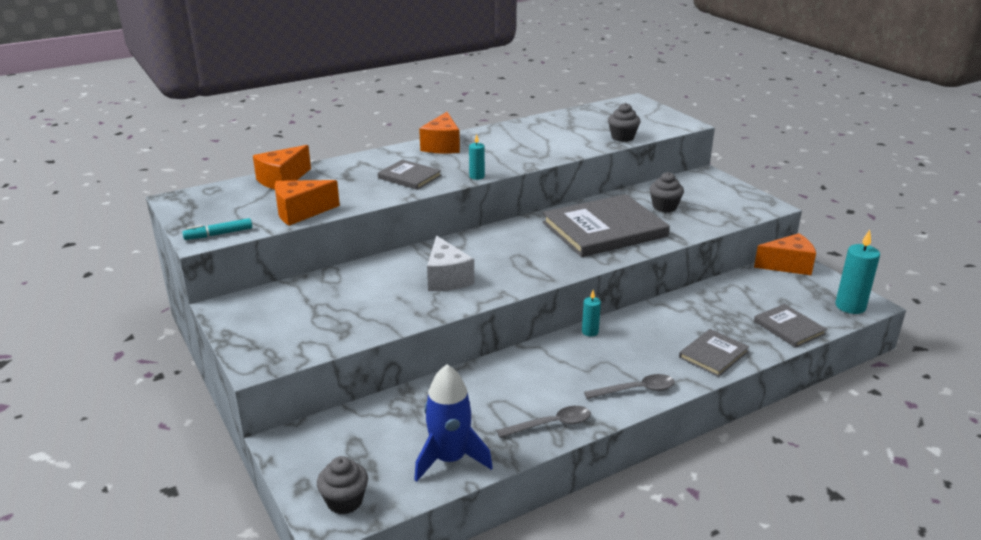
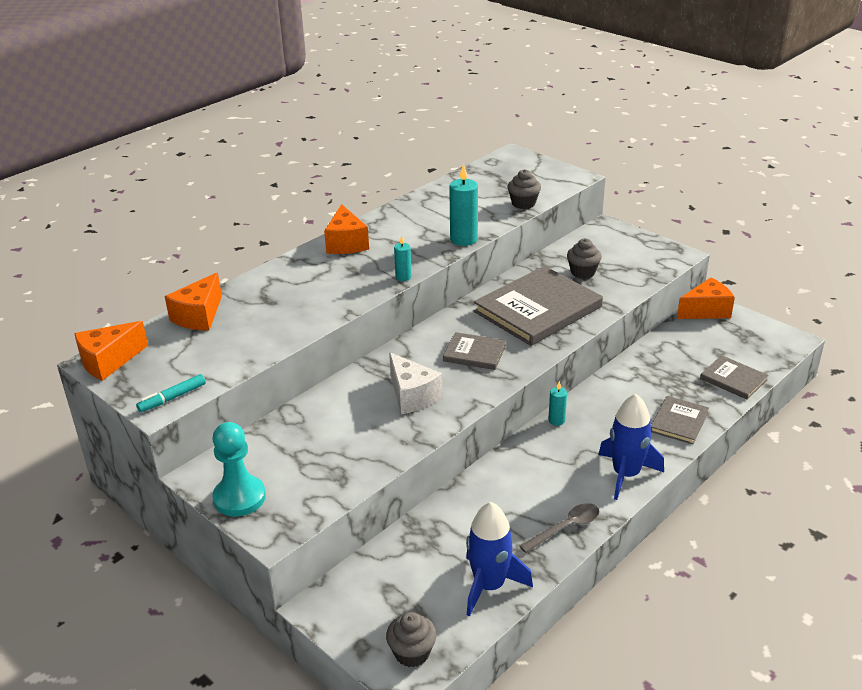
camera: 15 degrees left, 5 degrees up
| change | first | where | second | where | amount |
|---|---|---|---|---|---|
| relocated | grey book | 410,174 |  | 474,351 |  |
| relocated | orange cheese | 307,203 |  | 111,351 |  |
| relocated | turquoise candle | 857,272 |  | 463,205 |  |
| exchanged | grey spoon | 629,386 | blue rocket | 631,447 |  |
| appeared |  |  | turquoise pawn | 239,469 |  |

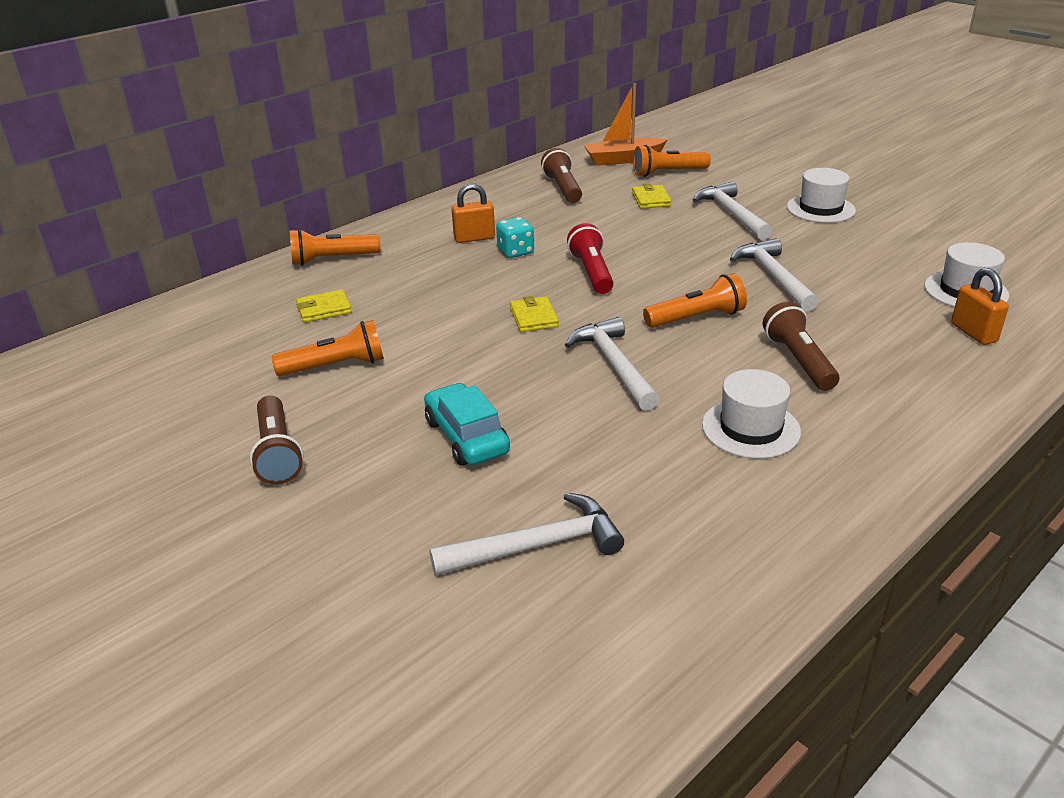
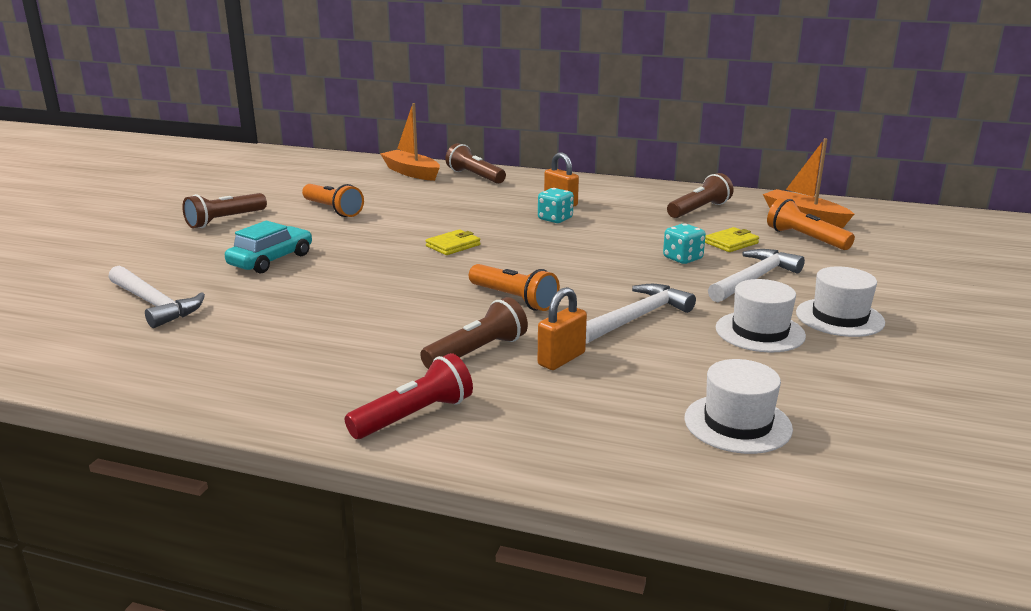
camera: 60 degrees right, 10 degrees down
| change | first | where | second | where | amount |
|---|---|---|---|---|---|
| relocated | red flashlight | 590,258 |  | 409,396 |  |
| colour | orange flashlight | 334,247 | brown flashlight | 475,163 |  |
| relocated | orange padlock | 980,306 |  | 562,328 |  |
| missing | yellow wallet | 324,306 |  |  |  |
| missing | white hammer | 612,364 |  |  |  |
| relocated | white hat | 751,414 |  | 761,316 |  |
| appeared |  |  | orange boat | 410,142 |  |
| appeared |  |  | turquoise dice | 684,243 |  |

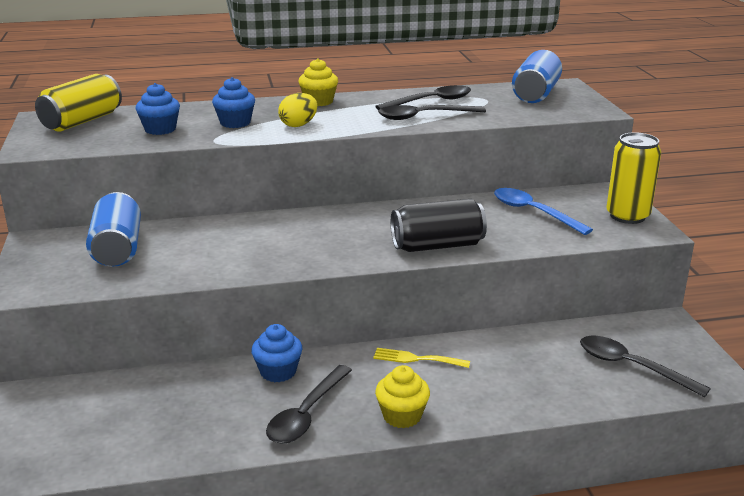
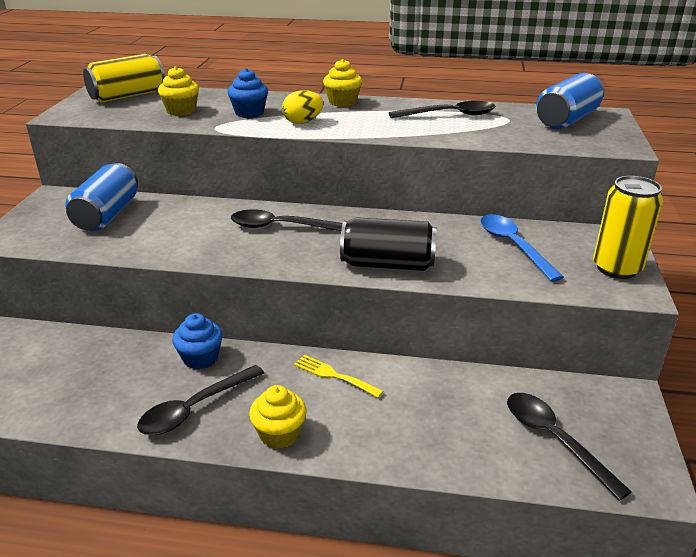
camera: 20 degrees right, 5 degrees up
| change | first | where | second | where | amount |
|---|---|---|---|---|---|
| colour | blue cupcake | 157,109 | yellow cupcake | 178,91 |  |
| relocated | black spoon | 432,112 |  | 287,220 |  |

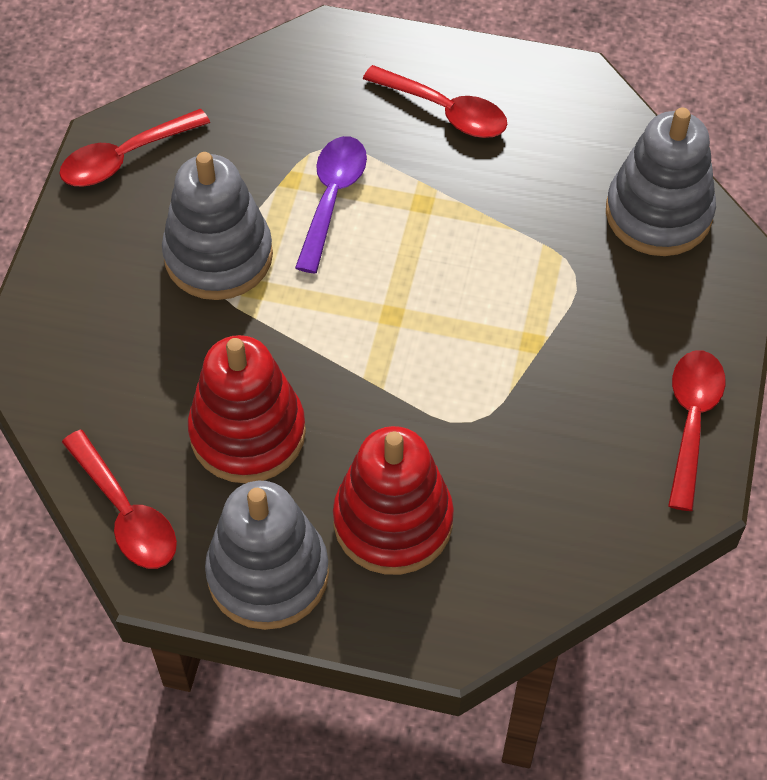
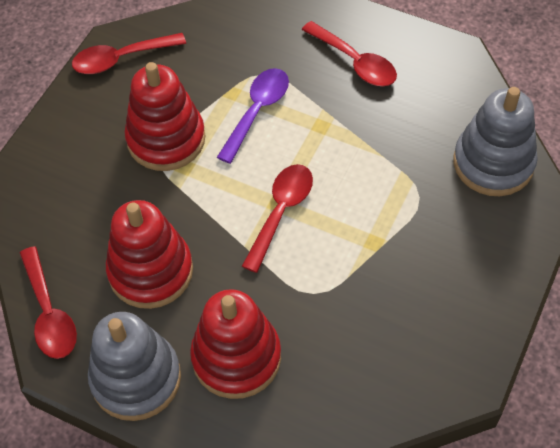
camera: 15 degrees right, 0 degrees up
| change | first | where | second | where | amount |
|---|---|---|---|---|---|
| colour | grey stacking toy | 217,226 | red stacking toy | 164,116 |  |
| relocated | red spoon | 696,431 |  | 277,218 |  |

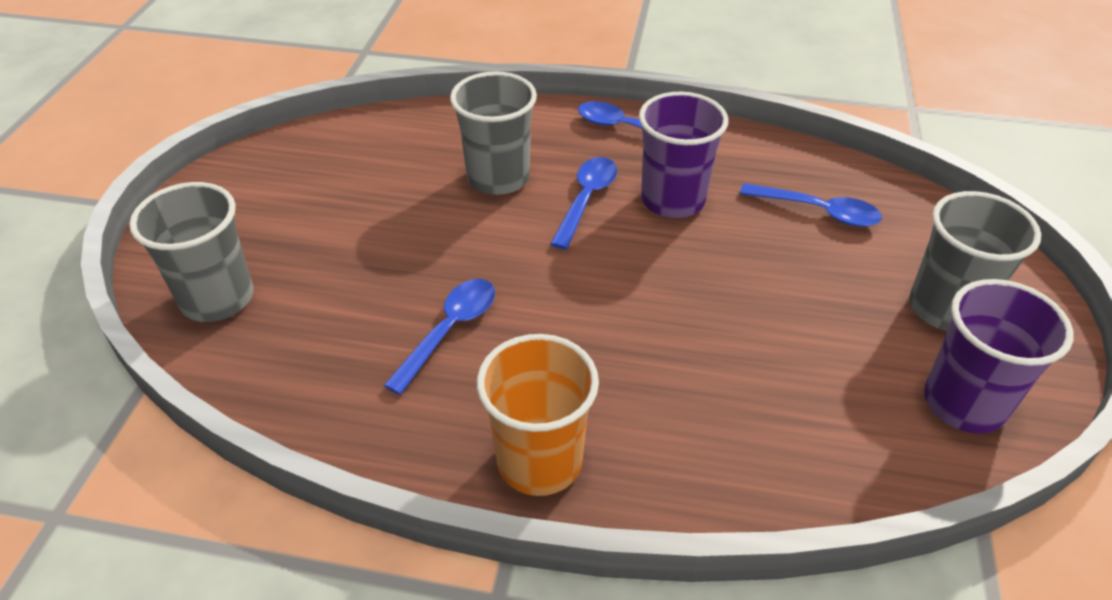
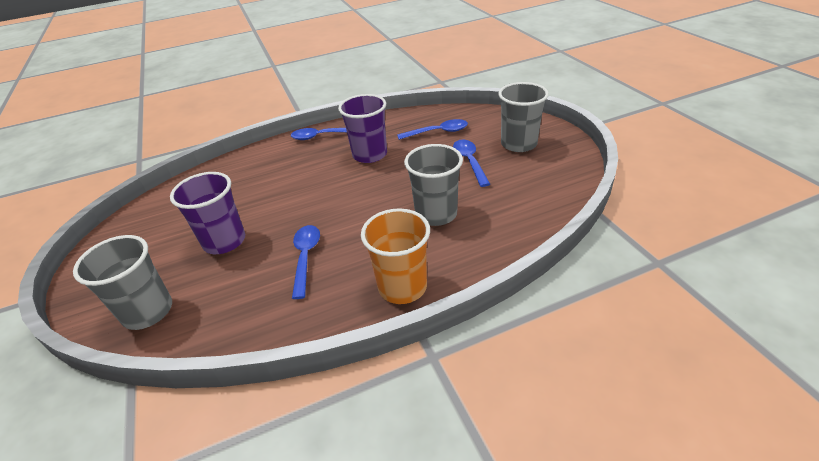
camera: 30 degrees left, 5 degrees down
| change | first | where | second | where | amount |
|---|---|---|---|---|---|
| relocated | grey cup | 493,133 |  | 433,185 |  |
| relocated | blue spoon | 583,203 |  | 471,163 |  |
| relocated | purple cup | 999,356 |  | 207,213 |  |

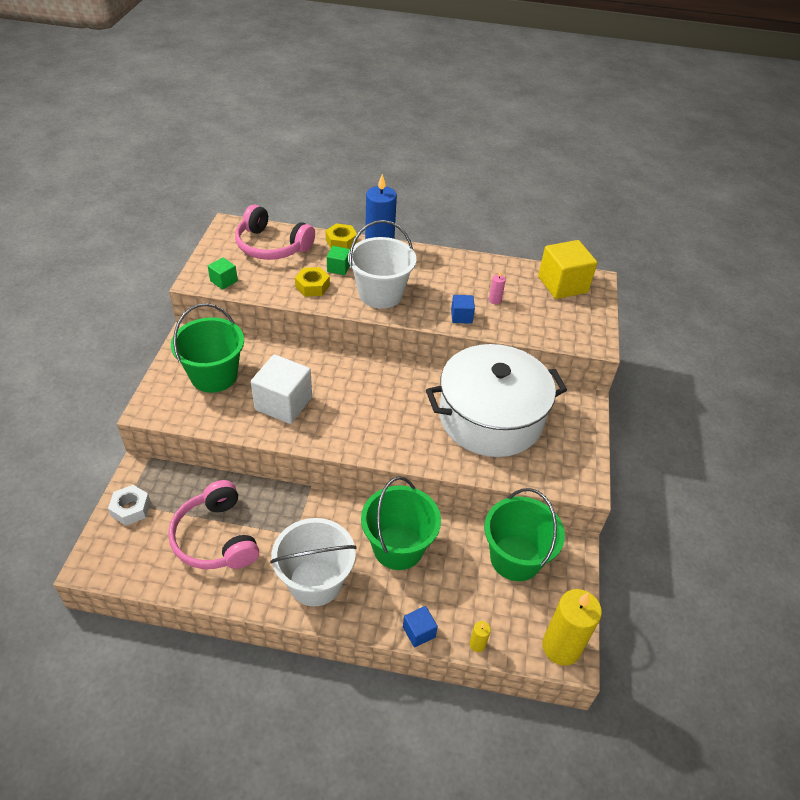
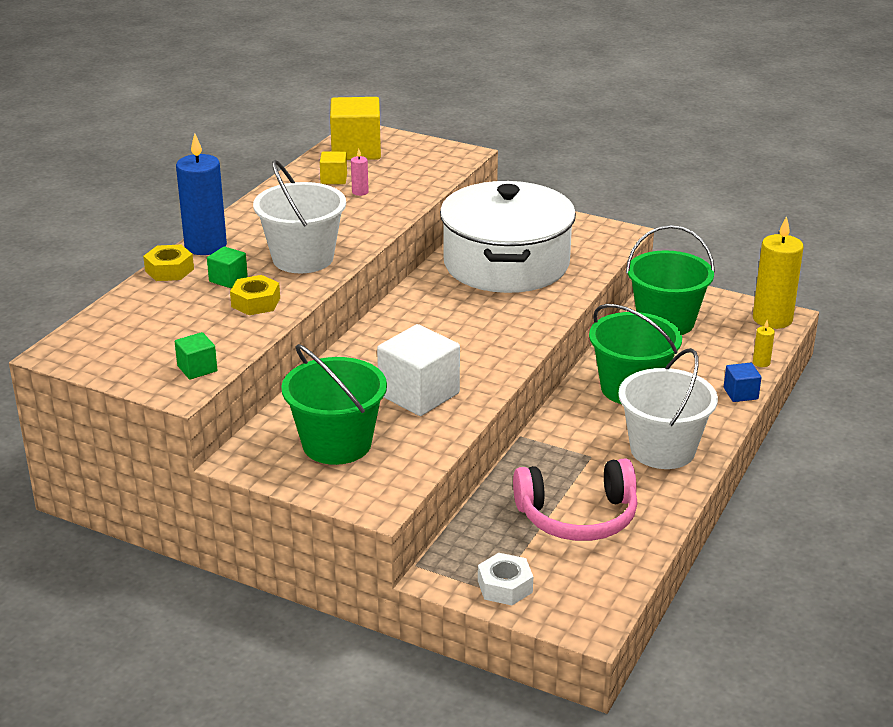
camera: 70 degrees left, 15 degrees down
| change | first | where | second | where | amount |
|---|---|---|---|---|---|
| missing | pink headphones | 275,232 |  |  |  |
| missing | blue cube | 463,309 |  |  |  |
| appeared |  |  | yellow cube | 333,168 |  |

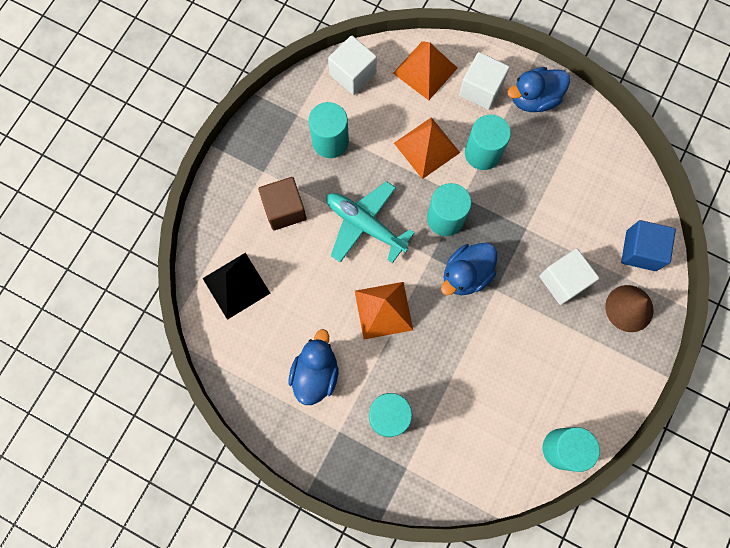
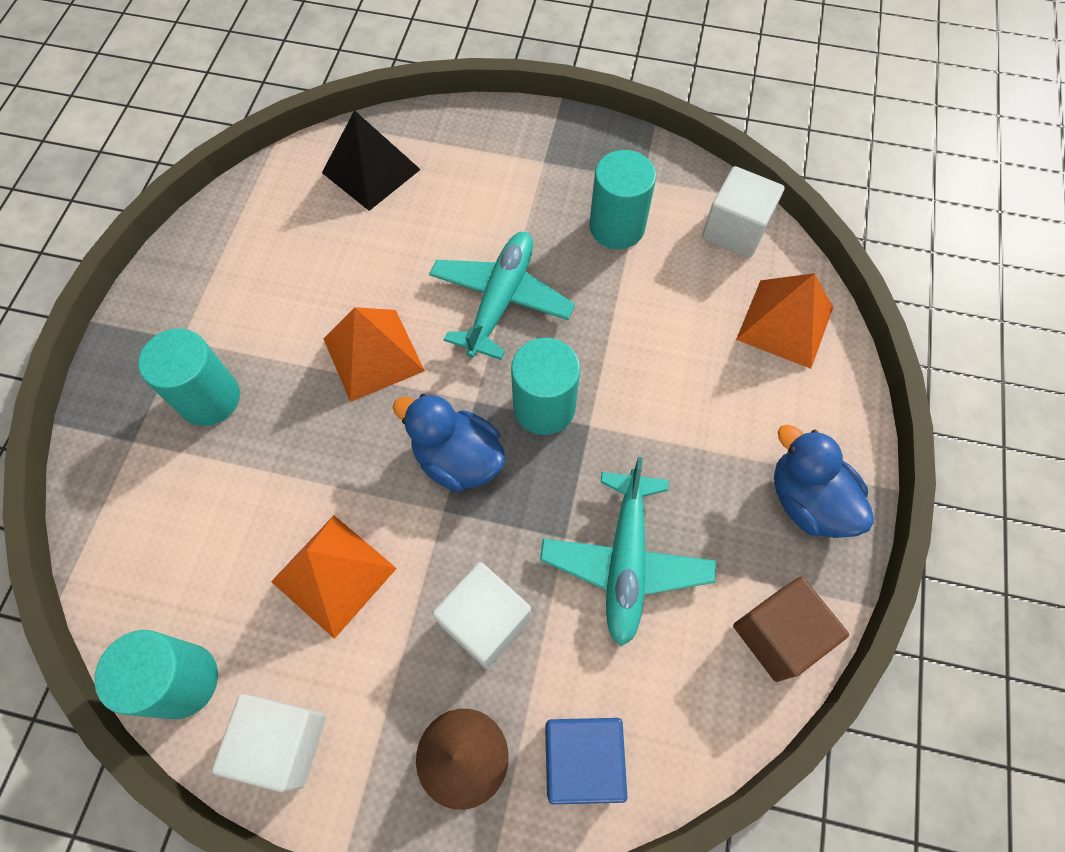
camera: 75 degrees right, 10 degrees down
| change | first | where | second | where | amount |
|---|---|---|---|---|---|
| relocated | white cube | 484,81 |  | 269,743 |  |
| missing | turquoise cylinder | 488,142 |  |  |  |
| relocated | orange pyramid | 427,148 |  | 334,577 |  |
| relocated | brown cube | 282,203 |  | 791,629 |  |
| missing | blue duck | 313,367 |  |  |  |
| appeared |  |  | turquoise plane | 628,551 |  |

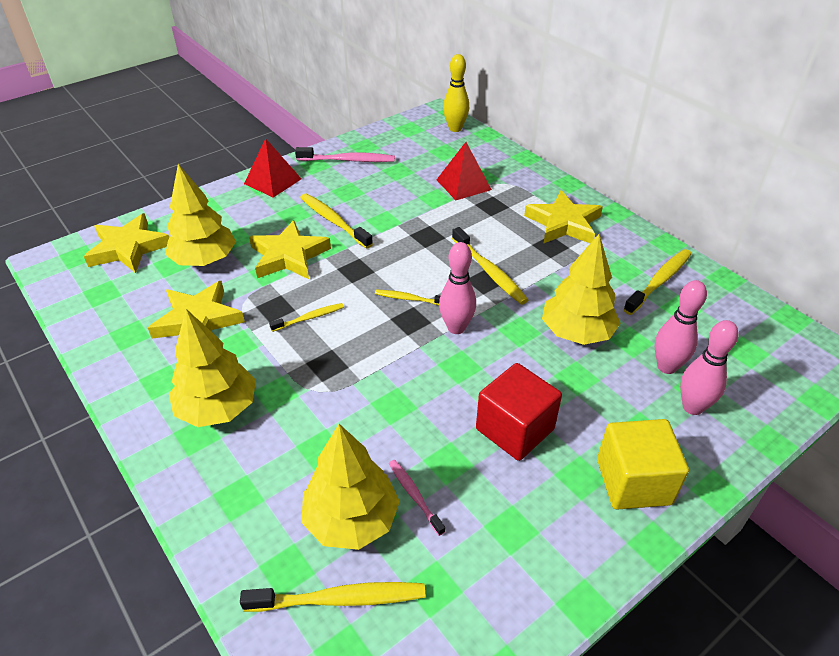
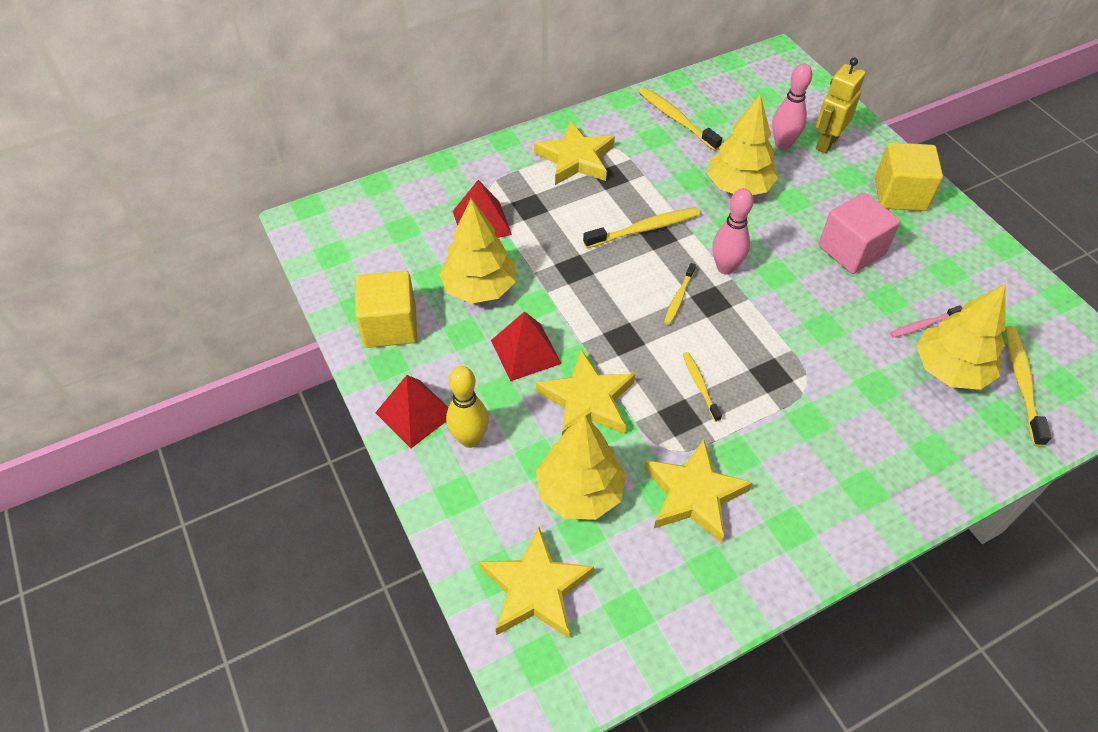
camera: 80 degrees left, 10 degrees up
| change | first | where | second | where | amount |
|---|---|---|---|---|---|
| relocated | yellow bowling pin | 456,93 |  | 467,407 |  |
| exchanged | pink toothbrush | 345,154 | yellow cube | 386,309 |  |
| exchanged | yellow toothbrush | 336,221 | red pyramid | 526,346 |  |
| relocated | yellow tree | 212,368 |  | 477,251 |  |
| exchanged | pink bowling pin | 709,367 | yellow robot | 841,105 |  |
| colour | red cube | 519,412 | pink cube | 859,233 |  |

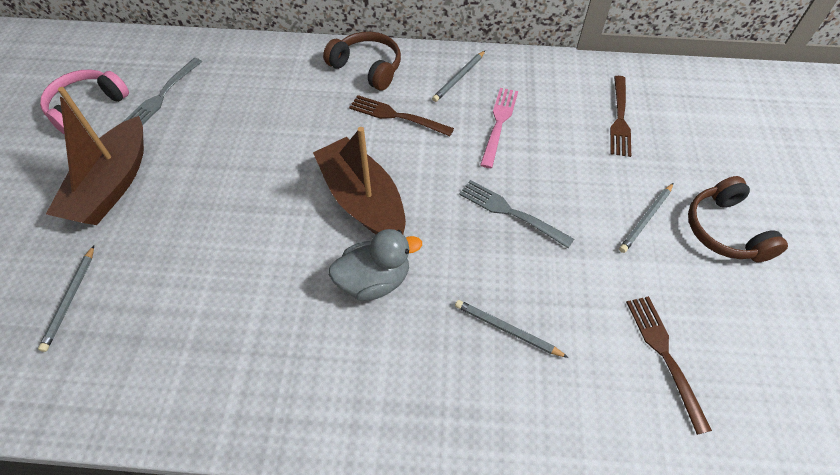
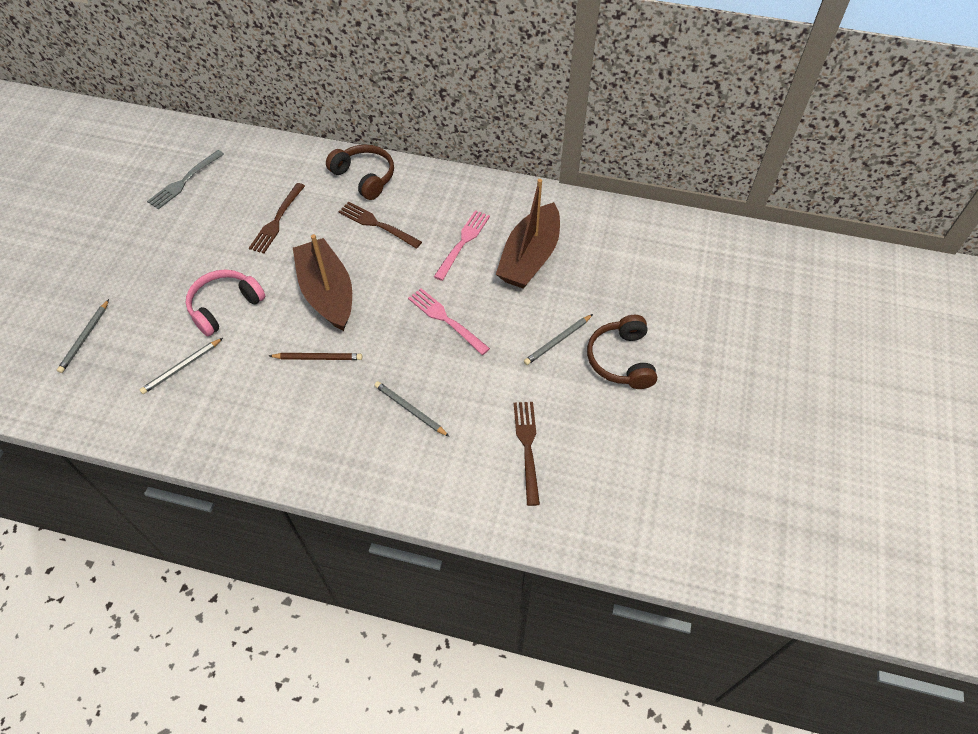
camera: 10 degrees right, 0 degrees up
| change | first | where | second | where | amount |
|---|---|---|---|---|---|
| relocated | grey pencil | 459,76 |  | 181,366 |  |
| relocated | pink headphones | 84,102 |  | 225,302 |  |
| relocated | brown fork | 620,116 |  | 277,218 |  |
| relocated | brown boat | 95,156 |  | 528,234 |  |
| colour | grey fork | 516,214 | pink fork | 449,321 |  |
| exchanged | grey duck | 375,265 | brown pencil | 315,356 |  |

